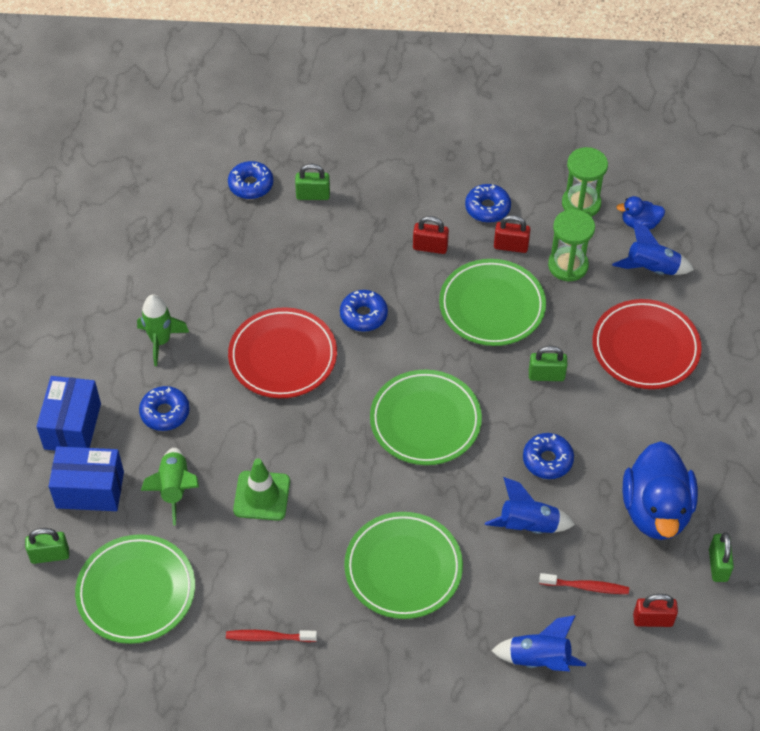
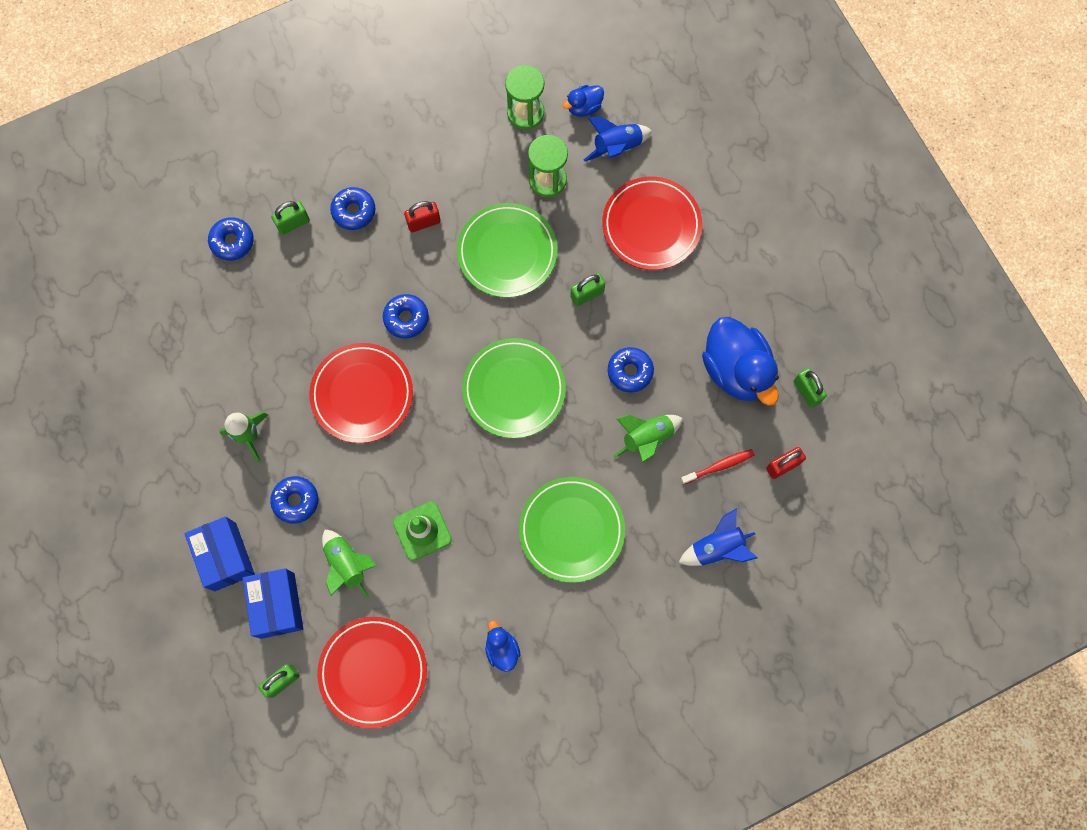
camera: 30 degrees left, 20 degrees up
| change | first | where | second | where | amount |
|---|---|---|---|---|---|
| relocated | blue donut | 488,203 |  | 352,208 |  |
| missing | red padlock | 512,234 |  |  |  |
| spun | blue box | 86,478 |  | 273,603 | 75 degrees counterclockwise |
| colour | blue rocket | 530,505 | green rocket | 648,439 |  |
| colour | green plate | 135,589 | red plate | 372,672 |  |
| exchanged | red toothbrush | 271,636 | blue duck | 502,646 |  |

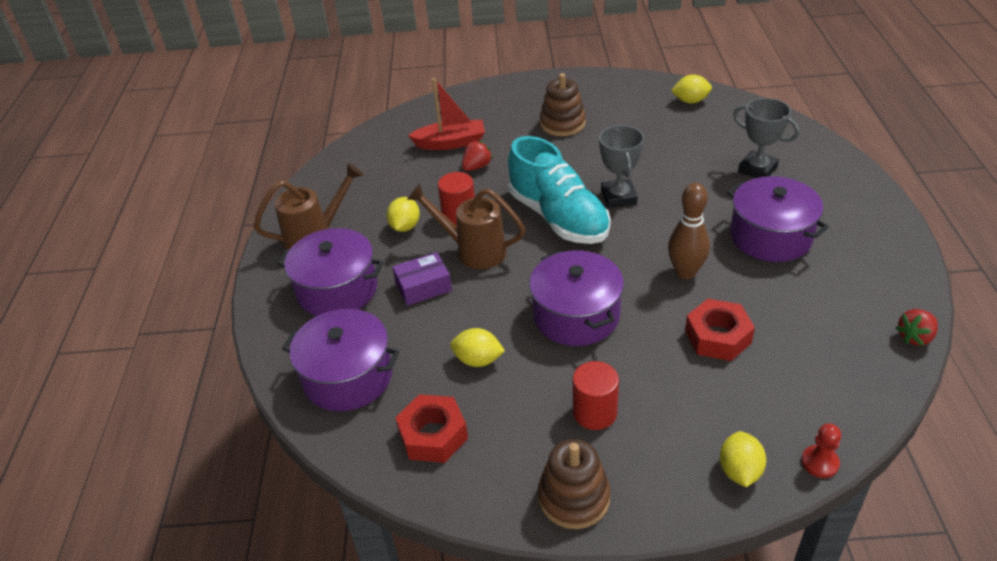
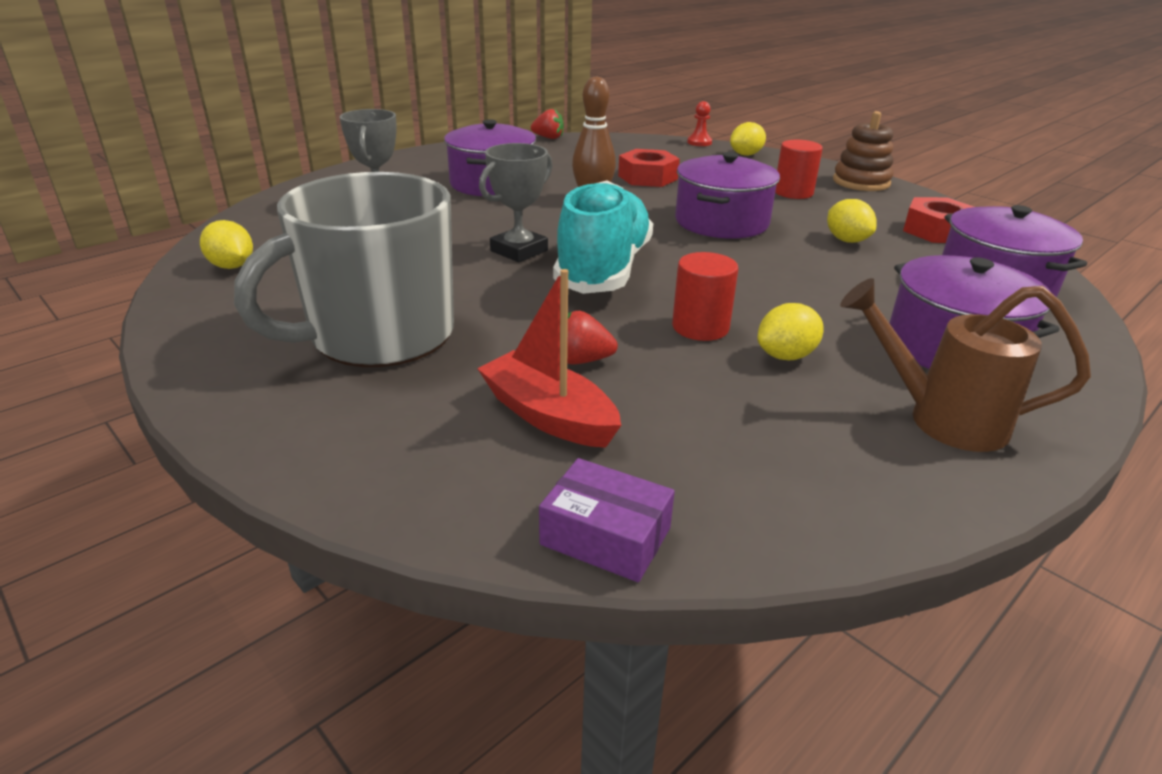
camera: 135 degrees left, 10 degrees down
| change | first | where | second | where | amount |
|---|---|---|---|---|---|
| exchanged | brown stacking toy | 563,104 | grey mug | 344,269 |  |
| missing | brown watering can | 466,226 |  |  |  |
| relocated | purple box | 422,279 |  | 607,520 |  |

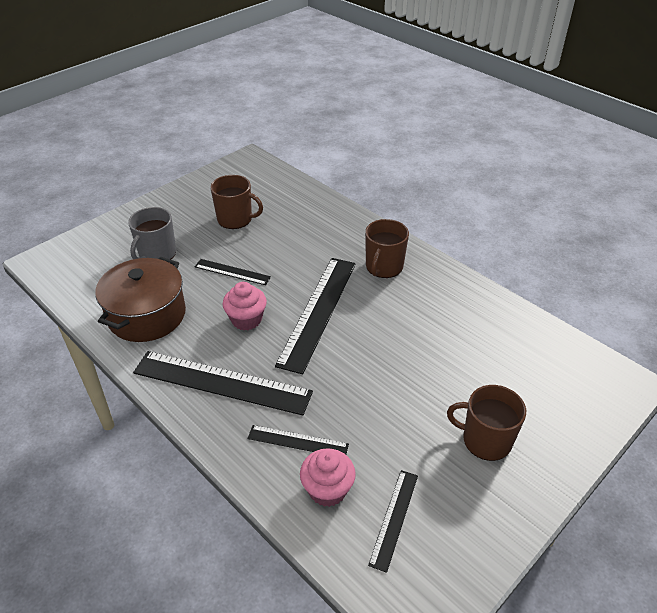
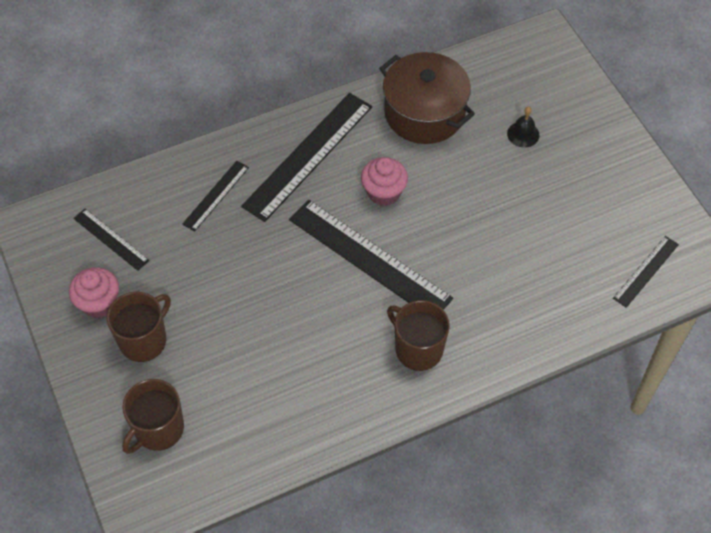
camera: 110 degrees right, 15 degrees up
| change | first | where | second | where | amount |
|---|---|---|---|---|---|
| relocated | brown mug | 236,202 |  | 153,416 |  |
| exchanged | grey mug | 152,233 | black bell | 523,127 |  |
| relocated | black ruler | 233,272 |  | 646,272 |  |
| relocated | pink cupcake | 328,477 |  | 94,292 |  |

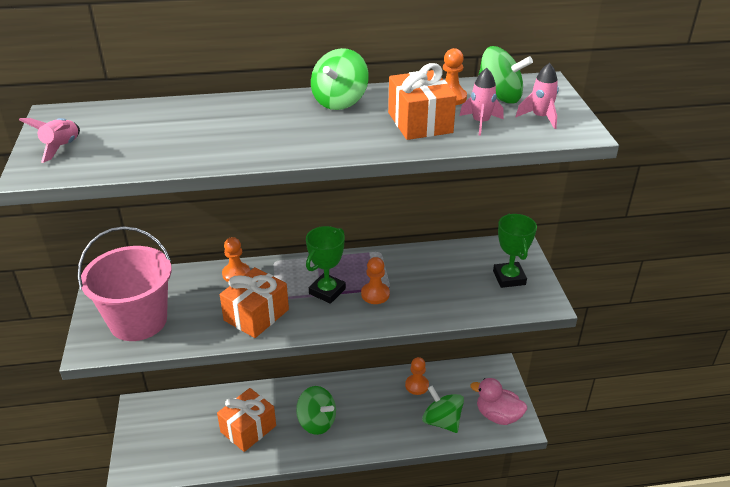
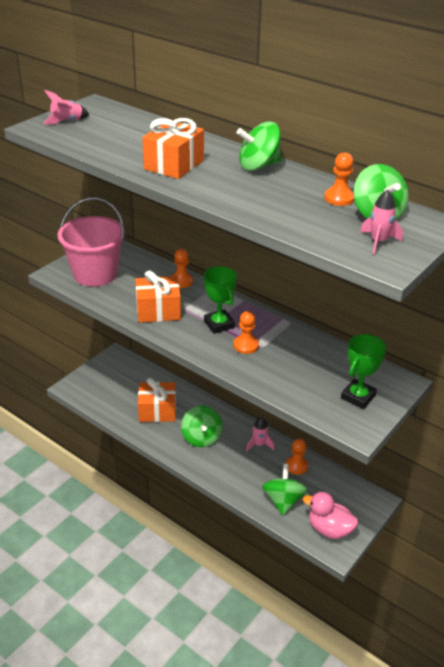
camera: 45 degrees right, 0 degrees up
| change | first | where | second | where | amount |
|---|---|---|---|---|---|
| relocated | orange gift | 422,101 |  | 173,148 |  |
| relocated | pink rocket | 482,102 |  | 260,434 |  |
| spun | green trophy | 326,265 |  | 220,300 | 75 degrees clockwise |
| spun | pink duck | 498,401 |  | 330,515 | 45 degrees counterclockwise |

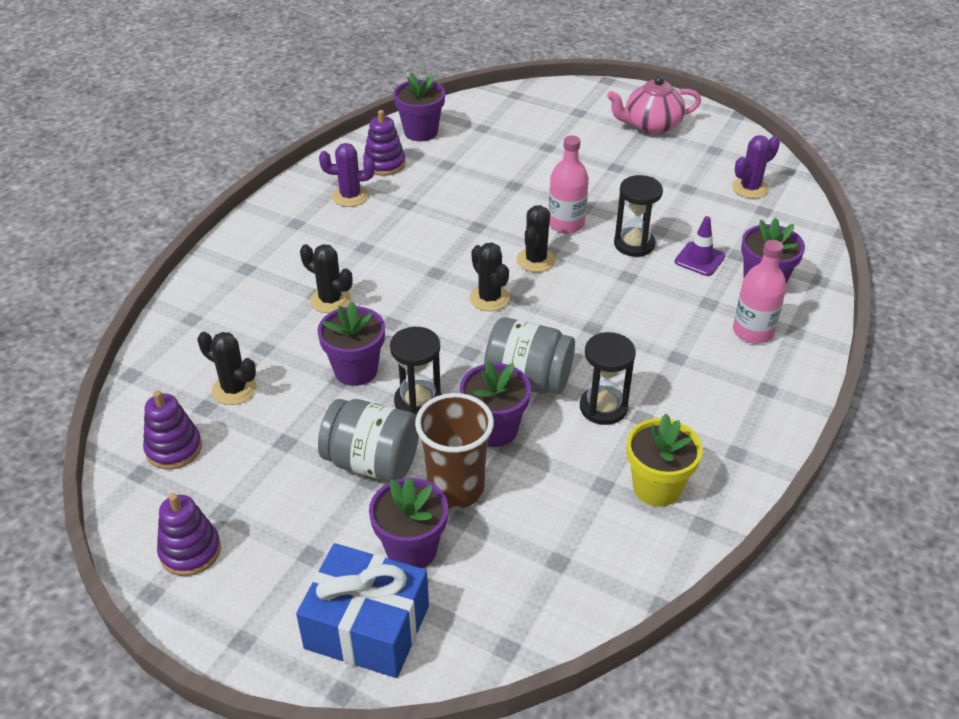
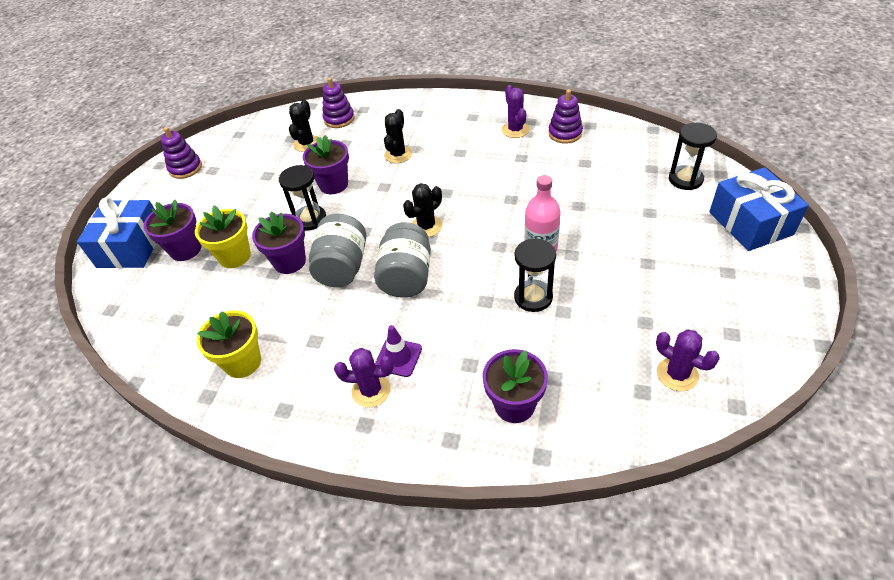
camera: 80 degrees right, 5 degrees up
| change | first | where | second | where | amount |
|---|---|---|---|---|---|
| missing | purple flower pot | 419,107 |  |  |  |
| missing | pink teapot | 654,105 |  |  |  |
| missing | black cactus | 536,238 |  |  |  |
| relocated | purple traffic cone | 700,246 |  | 398,351 |  |
| missing | pink bottle | 760,292 |  |  |  |
| relocated | black hourglass | 608,378 |  | 693,156 |  |
| relocated | purple stacking toy | 172,430 |  | 338,103 |  |
| exchanged | brown cup | 454,451 | yellow flower pot | 223,236 |  |
| relocated | grey jar | 368,440 |  | 402,259 |  |
| appeared |  |  | blue gift | 759,209 |  |
| appeared |  |  | purple cactus | 363,378 |  |

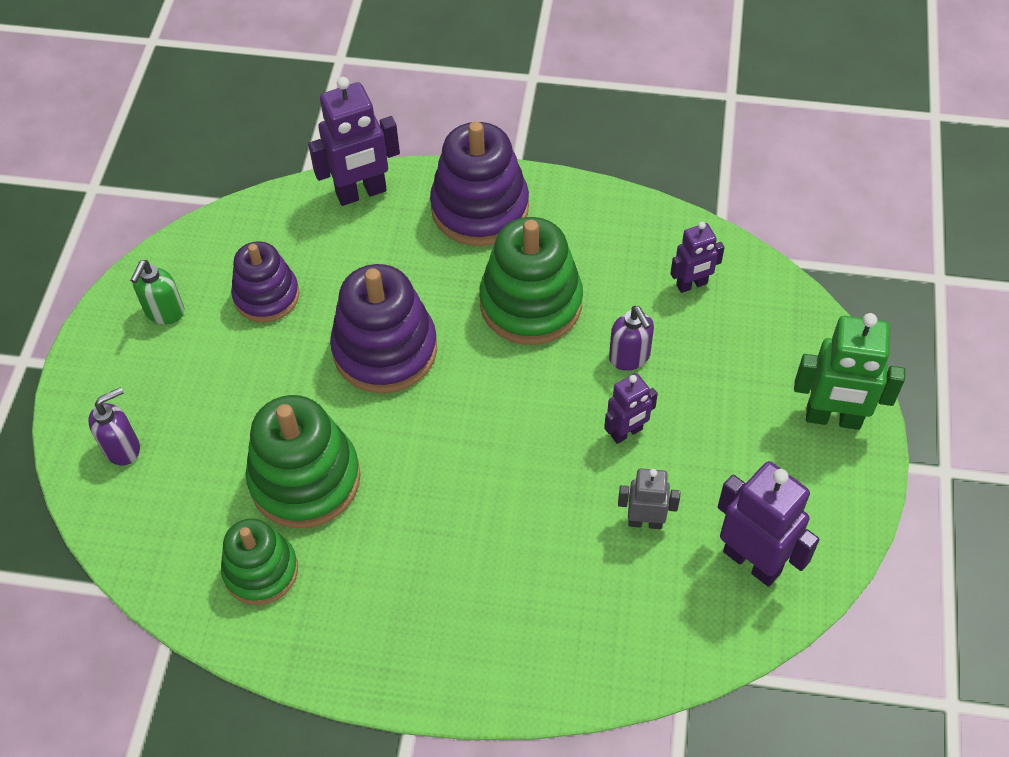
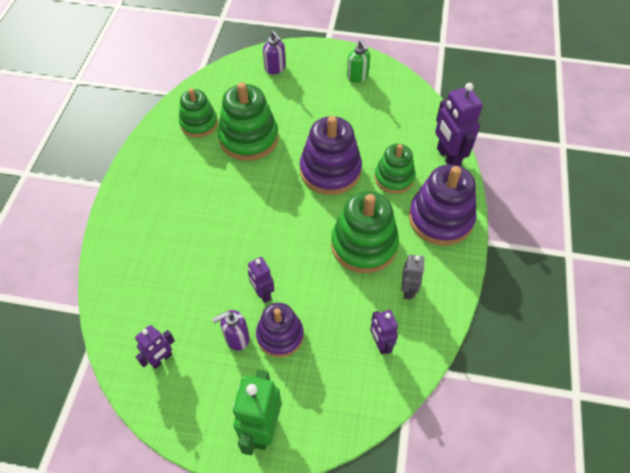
camera: 90 degrees right, 0 degrees up
| change | first | where | second | where | amount |
|---|---|---|---|---|---|
| relocated | purple stacking toy | 265,281 |  | 280,330 |  |
| spun | green soap dispenser | 157,292 |  | 358,61 | 135 degrees counterclockwise |
| relocated | purple soap dispenser | 631,338 |  | 231,330 |  |
| size | purple robot | 769,524 |  | 155,347 | x0.59 |
| relocated | grey robot | 649,499 |  | 413,277 |  |
| appeared |  |  | green stacking toy | 395,169 |  |

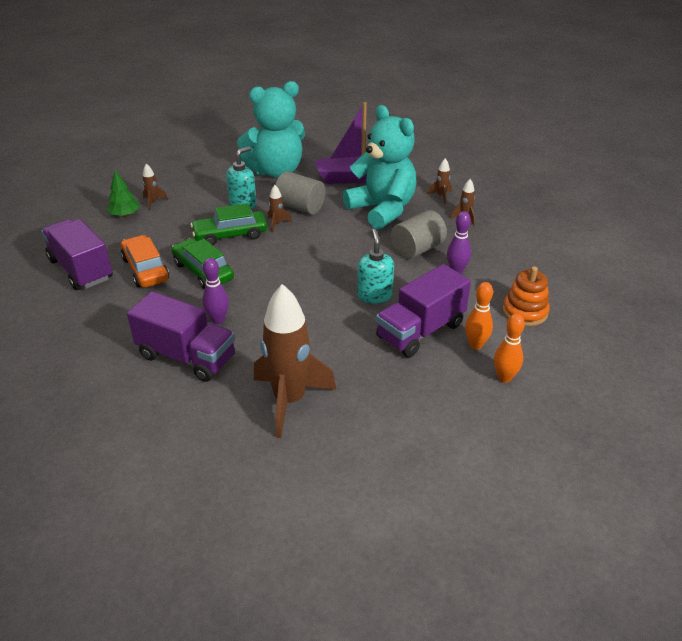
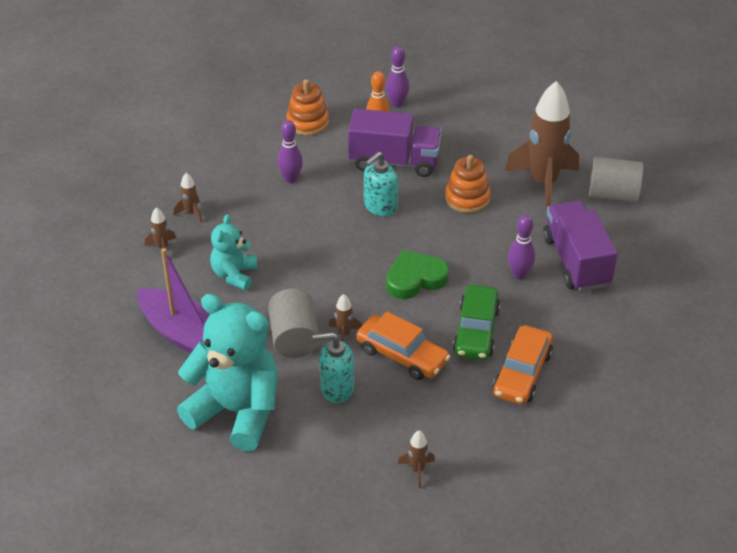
camera: 130 degrees left, 5 degrees up
| change | first | where | second | where | amount |
|---|---|---|---|---|---|
| size | turquoise teddy bear | 379,167 |  | 233,252 | x0.53 |
| missing | green tree | 123,194 |  |  |  |
| colour | green car | 229,224 | orange car | 403,345 |  |
| relocated | grey cylinder | 419,234 |  | 616,180 |  |
| missing | purple truck | 77,254 |  |  |  |
| colour | orange bowling pin | 509,348 | purple bowling pin | 397,77 |  |
| appeared |  |  | orange stacking toy | 468,184 |  |
| appeared |  |  | green heart | 417,274 |  |

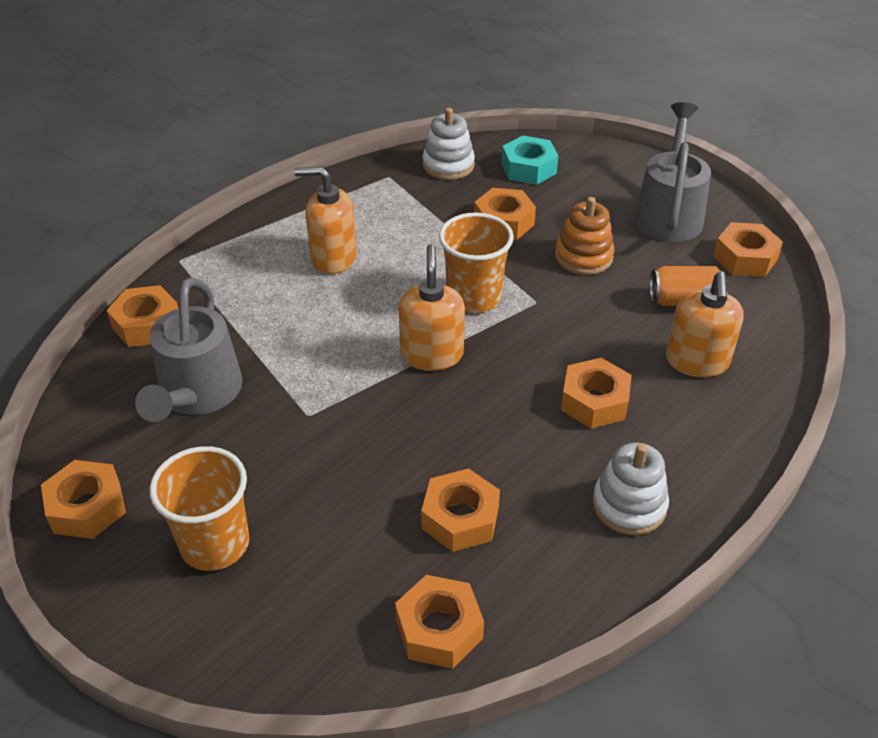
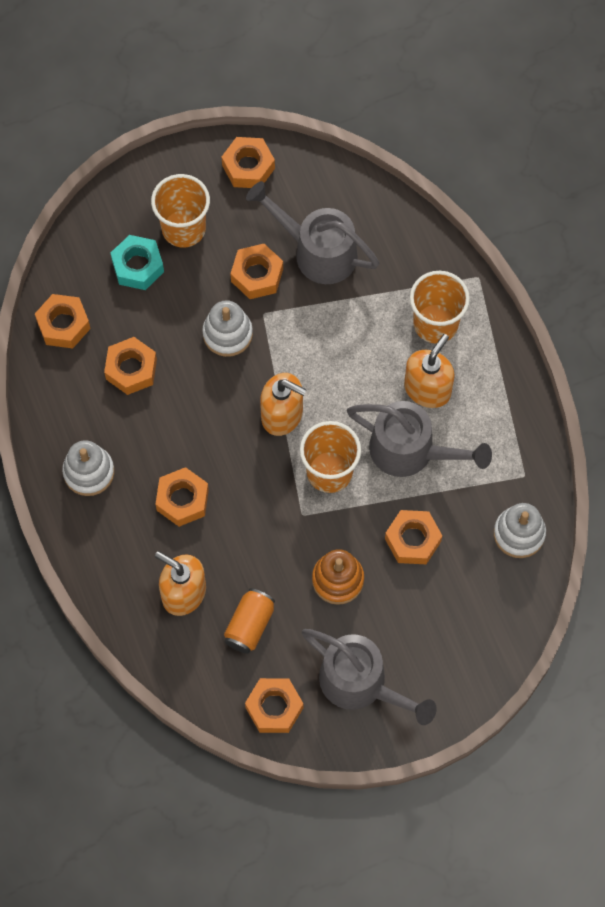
camera: 115 degrees right, 25 degrees up
| change | first | where | second | where | amount |
|---|---|---|---|---|---|
| relocated | turquoise nut | 530,160 |  | 137,262 |  |
| relocated | orange nut | 142,316 |  | 256,271 |  |
| appeared |  |  | orange cup | 440,307 |  |
| appeared |  |  | white stacking toy | 227,328 |  |
| appeared |  |  | grey watering can | 419,439 |  |

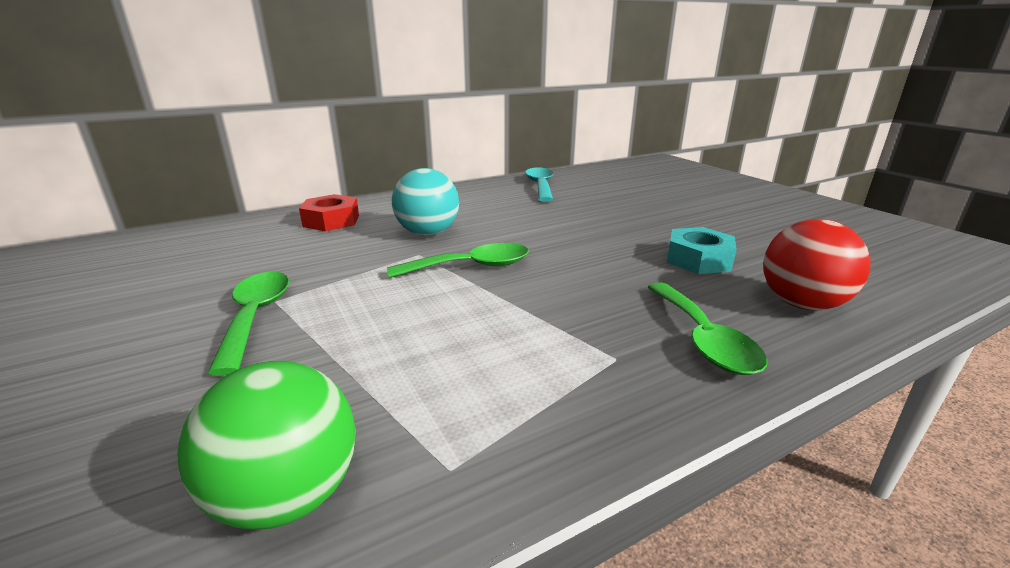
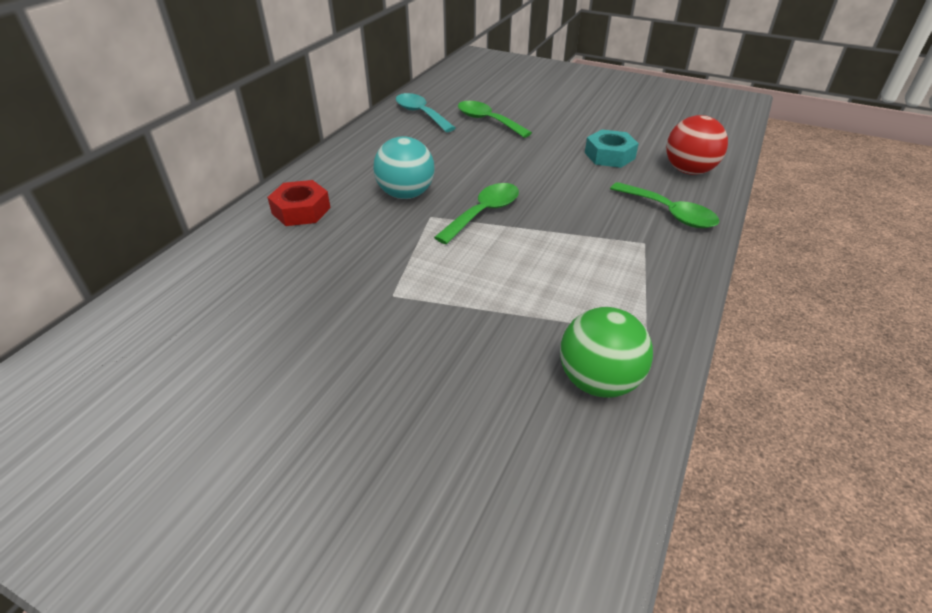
camera: 35 degrees left, 15 degrees up
| change | first | where | second | where | amount |
|---|---|---|---|---|---|
| relocated | green spoon | 248,324 |  | 495,119 |  |

